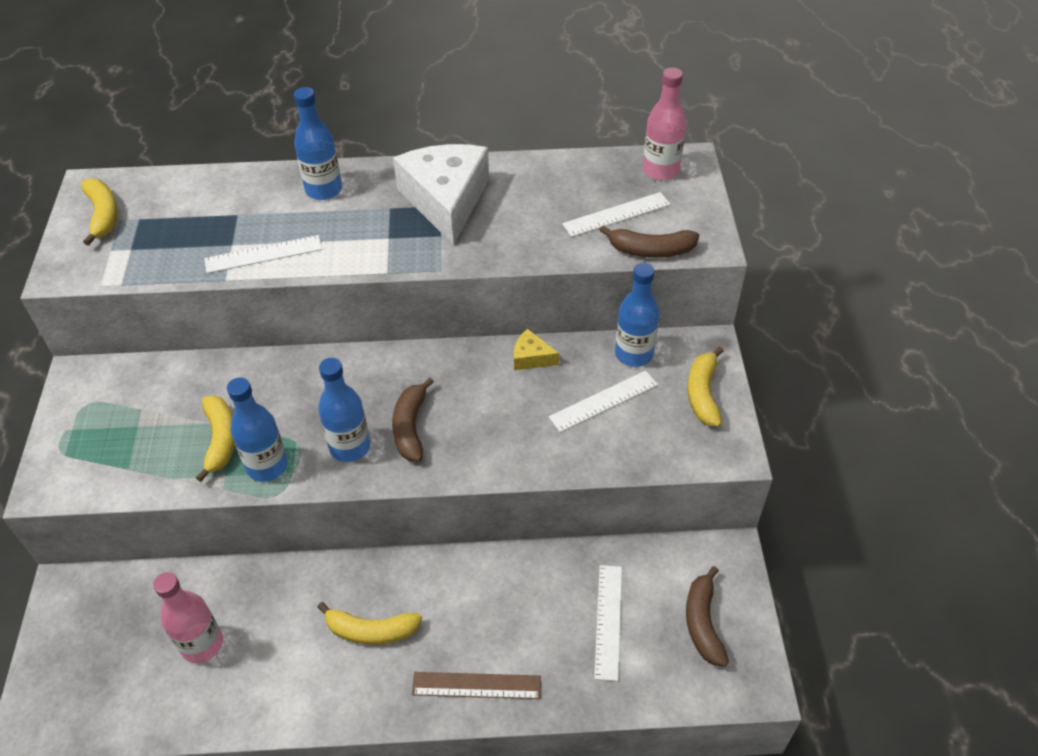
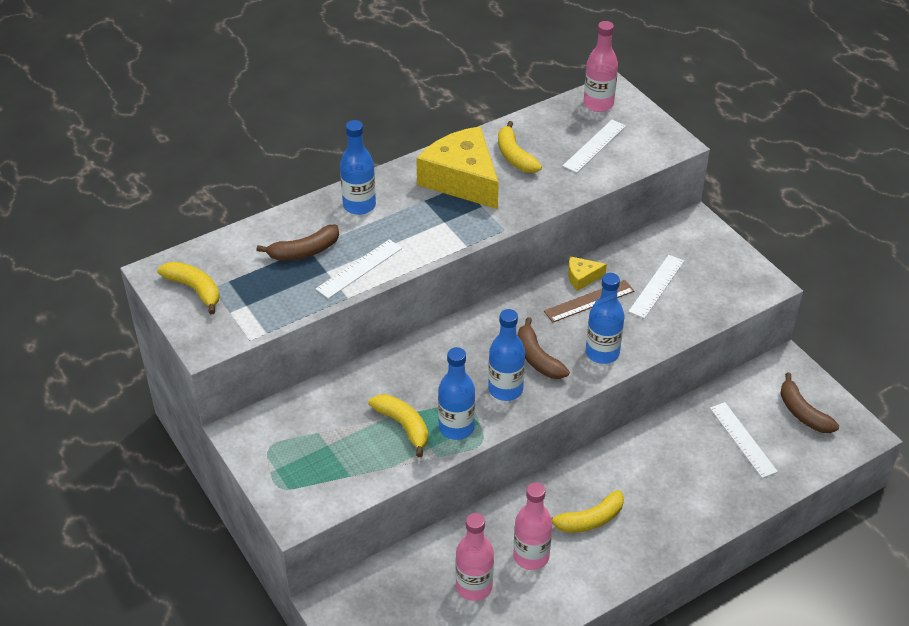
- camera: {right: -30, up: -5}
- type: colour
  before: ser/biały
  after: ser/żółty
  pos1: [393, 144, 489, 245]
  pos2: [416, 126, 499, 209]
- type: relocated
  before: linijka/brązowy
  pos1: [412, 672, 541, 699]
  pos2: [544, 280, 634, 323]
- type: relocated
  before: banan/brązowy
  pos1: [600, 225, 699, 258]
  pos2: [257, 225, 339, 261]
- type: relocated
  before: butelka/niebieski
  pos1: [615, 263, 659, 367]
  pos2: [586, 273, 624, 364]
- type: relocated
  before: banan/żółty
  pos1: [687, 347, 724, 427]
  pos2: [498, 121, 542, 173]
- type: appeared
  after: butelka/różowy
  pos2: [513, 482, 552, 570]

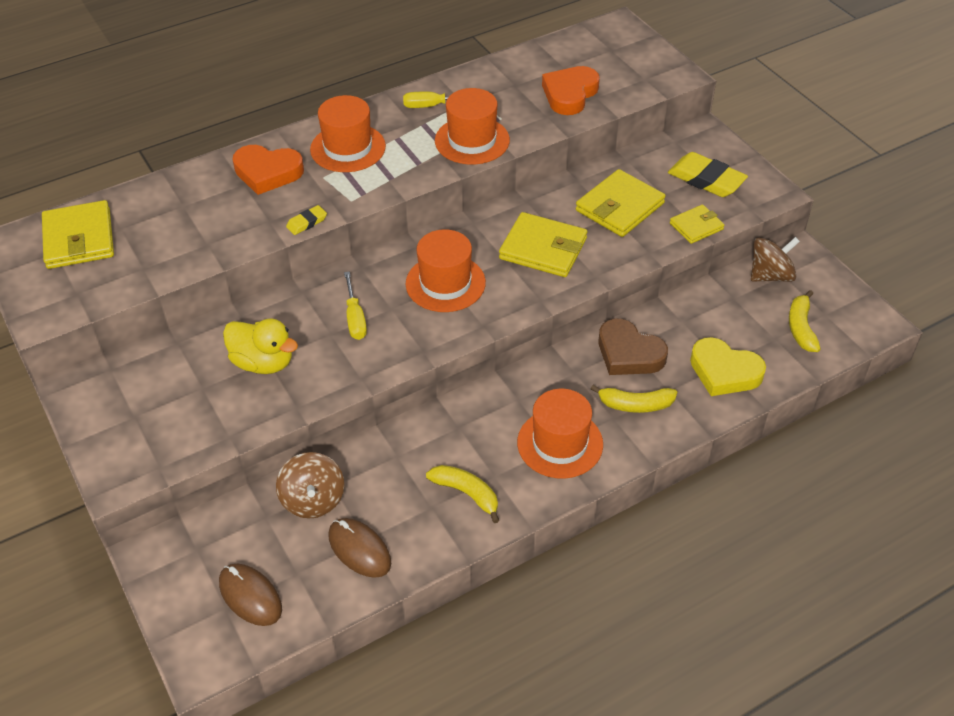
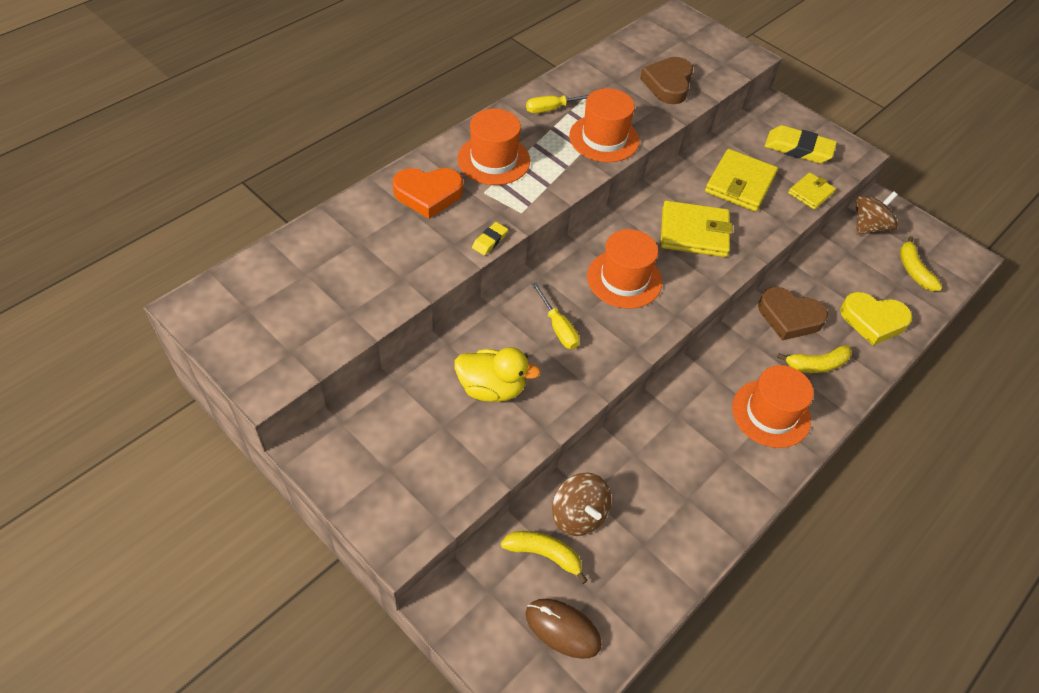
- camera: {right: -20, up: 5}
- type: missing
  before: portfel/żółty
  pos1: [42, 200, 114, 269]
- type: missing
  before: myszka/brązowy
  pos1: [328, 518, 391, 578]
- type: relocated
  before: banan/żółty
  pos1: [426, 465, 499, 523]
  pos2: [501, 531, 588, 584]
- type: colour
  before: serce/pomarańczowy
  after: serce/brązowy
  pos1: [542, 66, 600, 115]
  pos2: [640, 57, 693, 104]

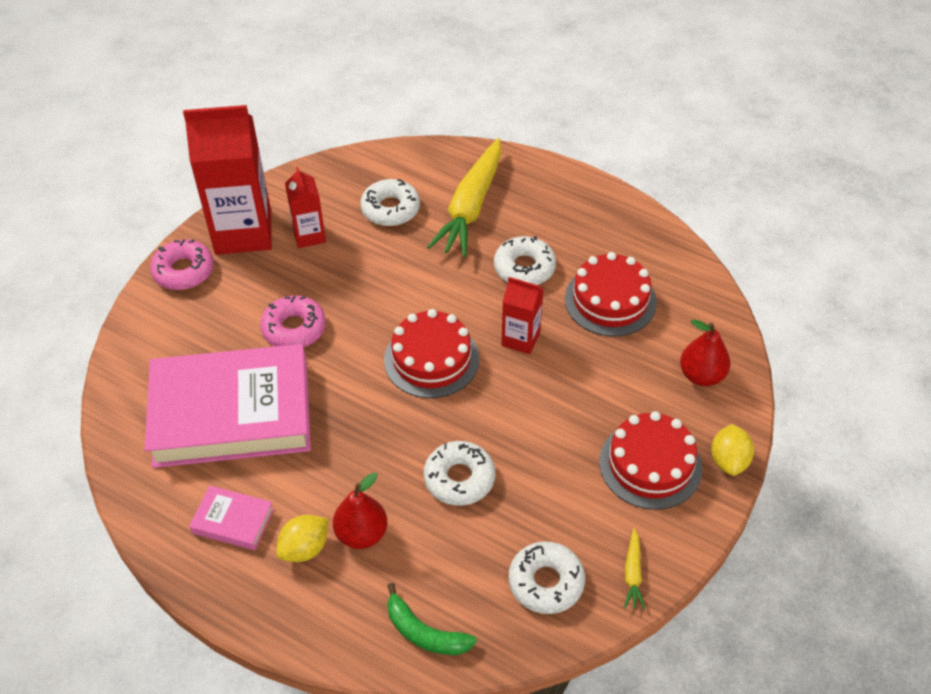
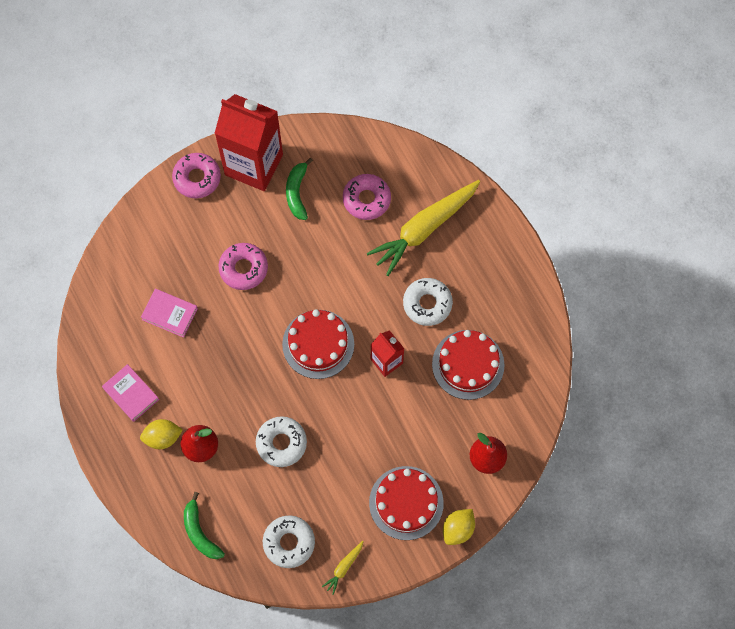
- camera: {right: 30, up: 20}
- type: size
  before: książka/różowy
  pos1: [145, 344, 311, 468]
  pos2: [141, 289, 198, 338]
  scale: 0.42
- type: exchanged
  before: karton mleka/czerwony
  after: banan/zielony
  pos1: [285, 167, 326, 248]
  pos2: [286, 158, 313, 220]
- type: colour
  before: donut/biały
  after: donut/różowy
  pos1: [360, 179, 420, 226]
  pos2: [343, 174, 391, 220]

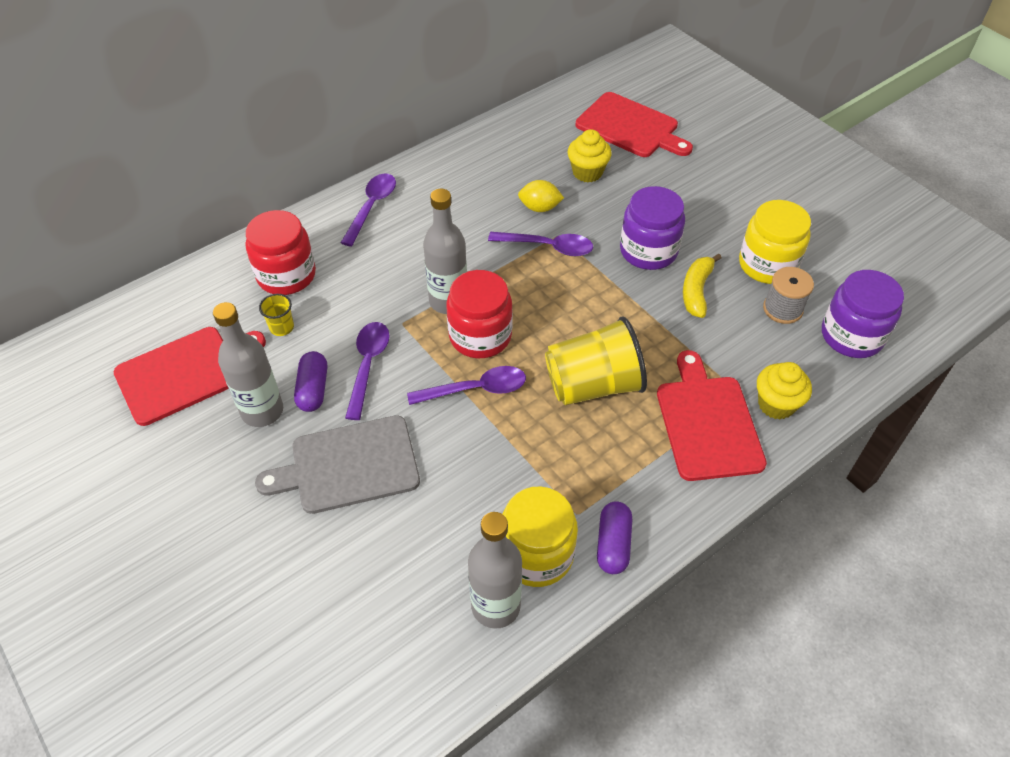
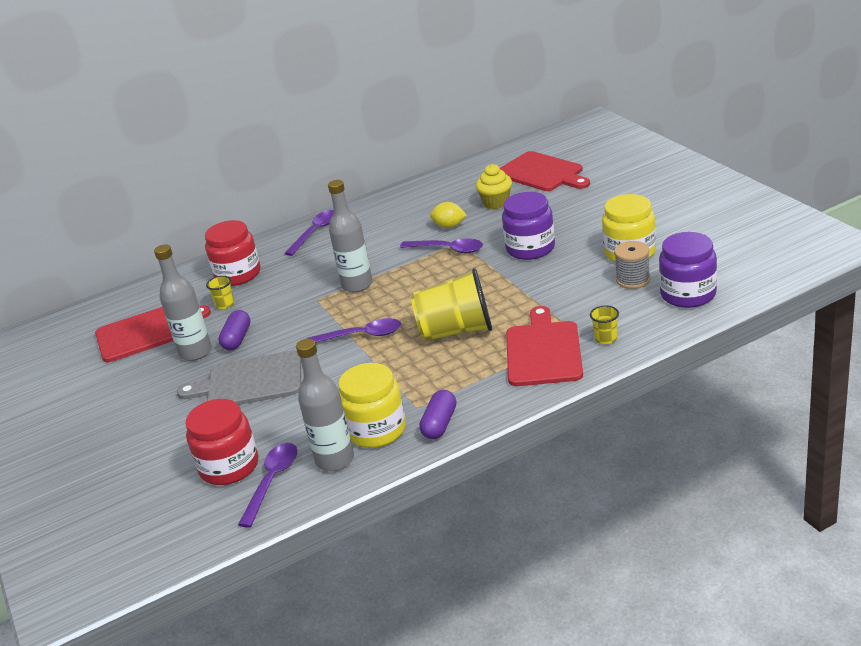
- camera: {right: 15, up: -20}
- type: relocated
  before: łyżka/fioletowy
  pos1: [345, 322, 390, 420]
  pos2: [238, 443, 297, 528]
- type: relocated
  before: słoik/czerwony
  pos1: [446, 270, 513, 358]
  pos2: [185, 399, 258, 485]
- type: missing
  before: banan/żółty
  pos1: [683, 254, 722, 318]
- type: exchanged
  before: muffinka/żółty
  after: szklanka/żółty
  pos1: [757, 362, 812, 420]
  pos2: [590, 305, 619, 344]

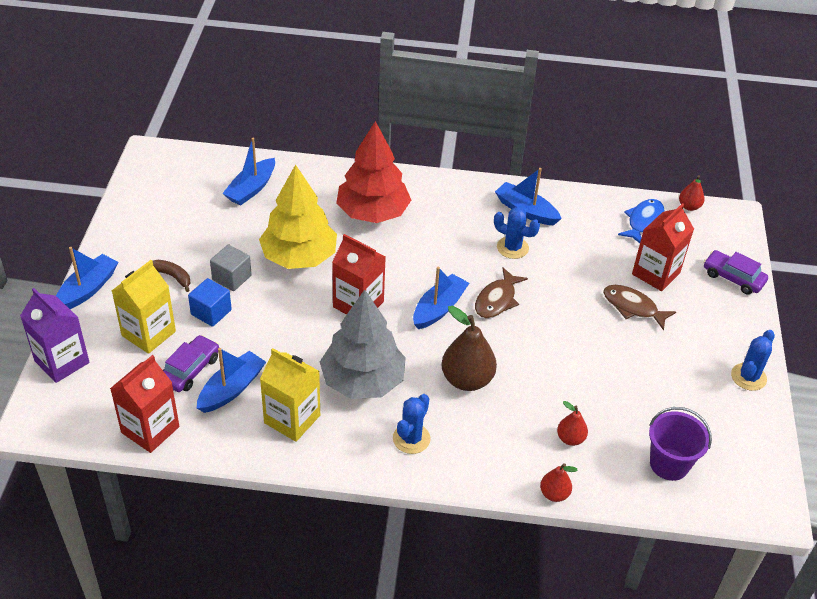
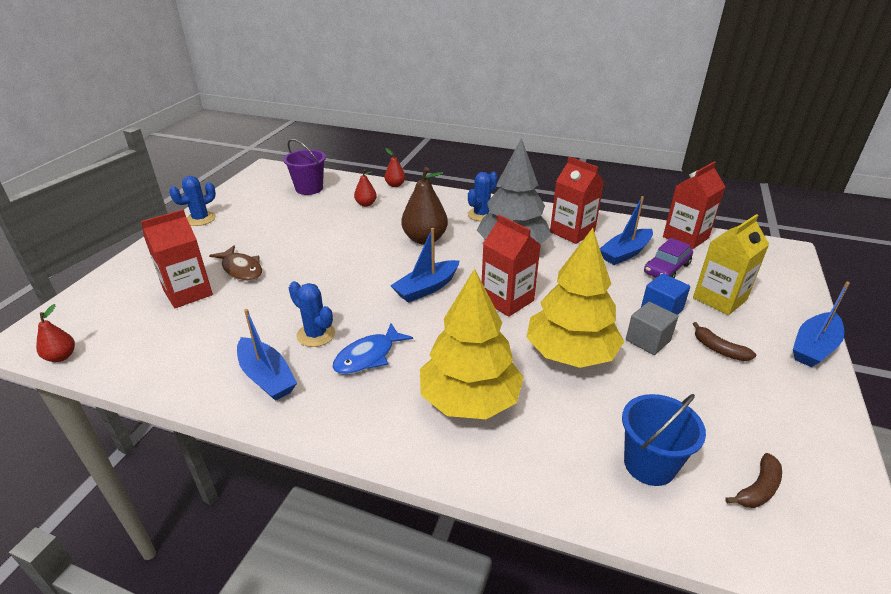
- camera: {right: -165, up: -10}
- type: missing
  before: karton mleka/fioletowy
  pos1: [20, 288, 90, 383]
- type: exchanged
  before: łódka/niebieski
  after: wiadro/niebieski
  pos1: [222, 138, 275, 206]
  pos2: [622, 394, 706, 486]
- type: colour
  before: karton mleka/żółty
  after: karton mleka/czerwony
  pos1: [260, 348, 320, 442]
  pos2: [550, 157, 604, 244]
- type: colour
  before: drzewko/czerwony
  after: drzewko/żółty
  pos1: [336, 121, 411, 223]
  pos2: [420, 268, 523, 419]
- type: missing
  before: ryba/brązowy
  pos1: [475, 268, 528, 318]
- type: relocated
  before: ryba/niebieski
  pos1: [618, 199, 665, 243]
  pos2: [333, 323, 413, 374]
- type: missing
  before: samochód/fioletowy
  pos1: [704, 250, 768, 294]
- type: appeared
  after: banan/brązowy
  pos2: [725, 453, 782, 508]

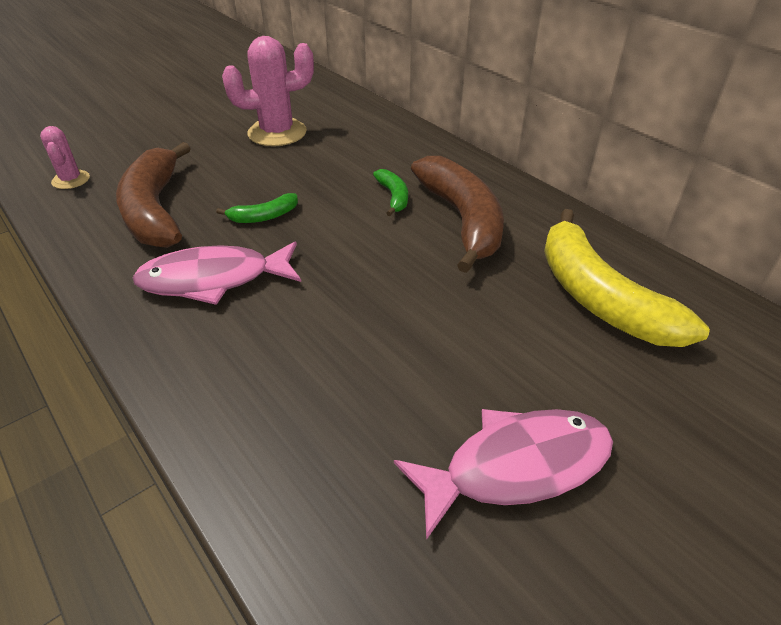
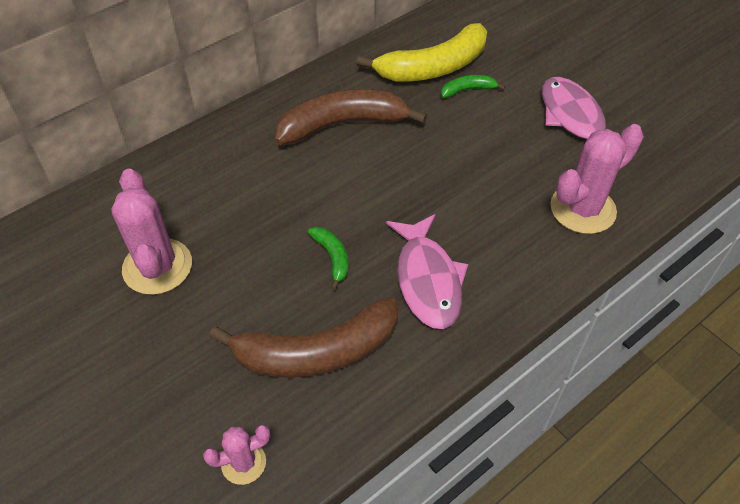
- camera: {right: -90, up: 10}
- type: relocated
  before: banan/zielony
  pos1: [373, 169, 408, 216]
  pos2: [441, 75, 505, 98]
- type: appeared
  after: kaktus/różowy
  pos2: [550, 124, 644, 234]

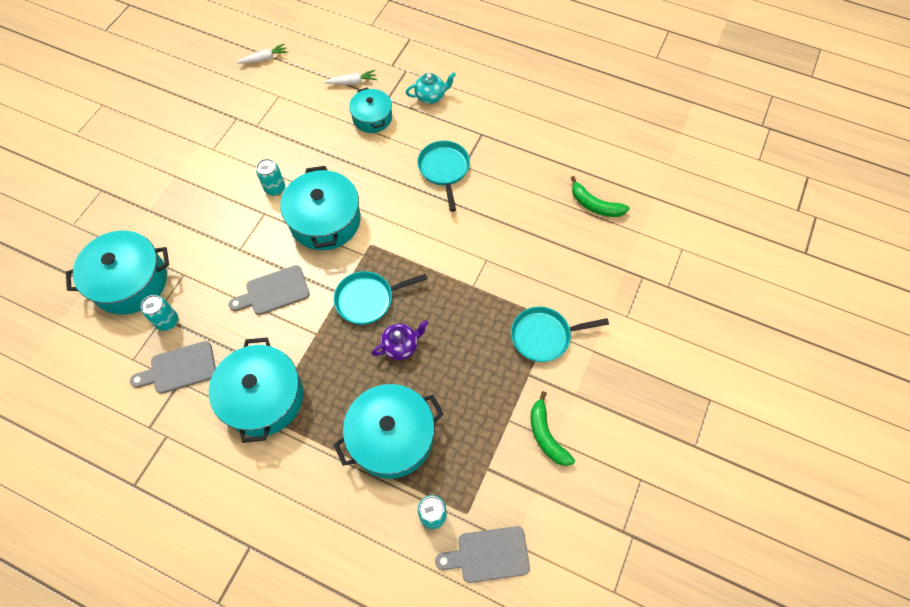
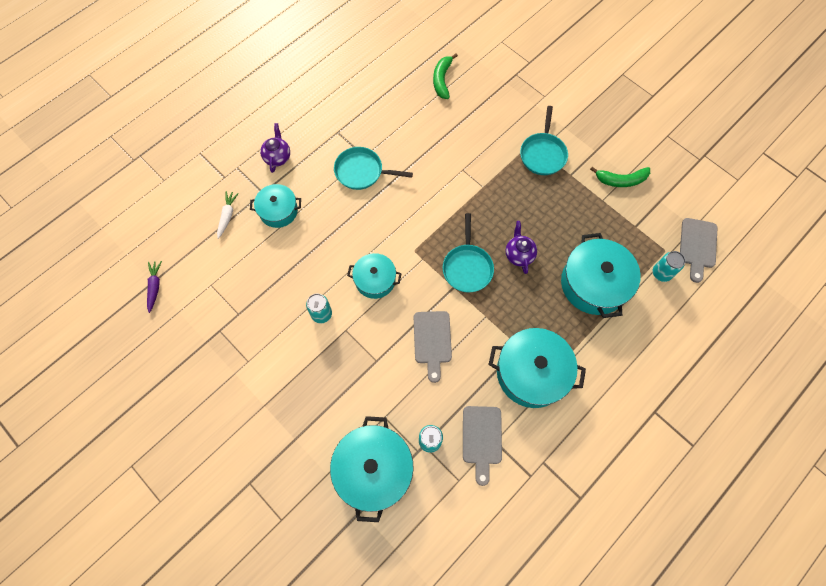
- camera: {right: -70, up: 5}
- type: colour
  before: marchewka/biały
  after: marchewka/fioletowy
  pos1: [237, 43, 288, 64]
  pos2: [147, 261, 162, 313]
- type: size
  before: garnek/turkusowy
  pos1: [280, 166, 361, 250]
  pos2: [347, 253, 402, 299]
  scale: 0.6
- type: colour
  before: imbryk/turkusowy
  after: imbryk/fioletowy
  pos1: [406, 72, 456, 104]
  pos2: [260, 123, 290, 173]
- type: spun
  before: banan/zielony
  pos1: [571, 176, 630, 217]
  pos2: [433, 54, 458, 99]
  turn: 135

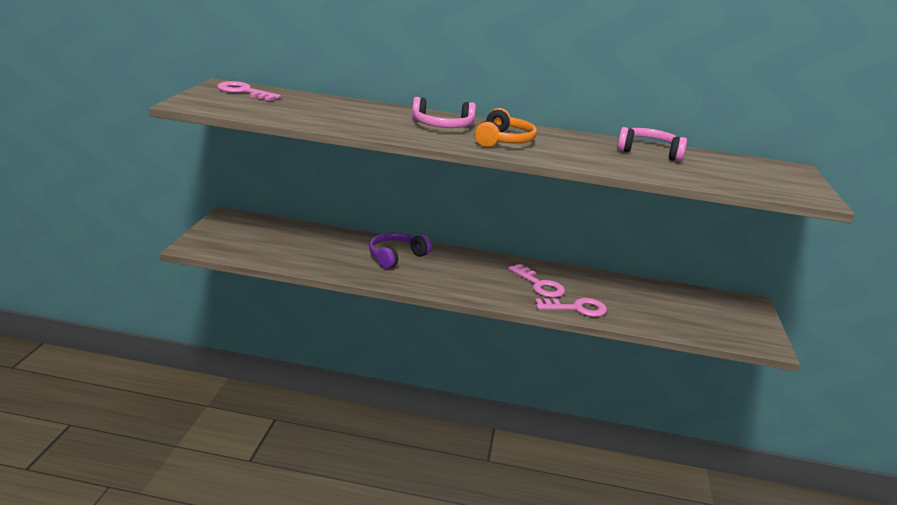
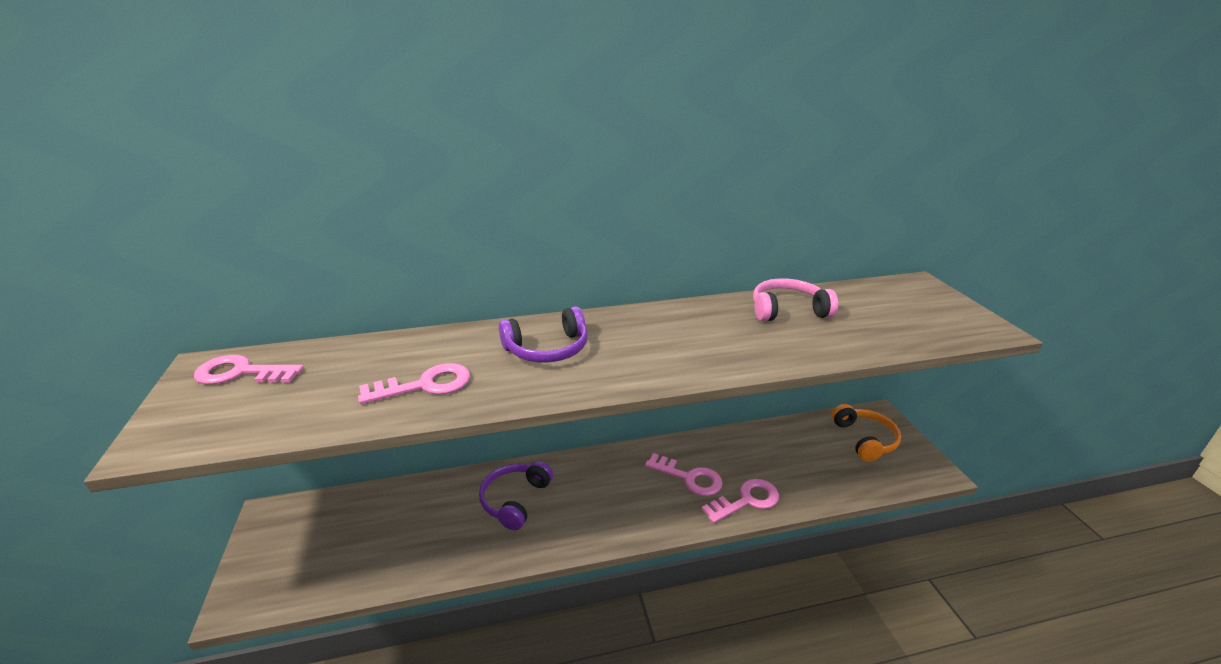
- camera: {right: -20, up: 5}
- type: colour
  before: słuchawki/różowy
  after: słuchawki/fioletowy
  pos1: [412, 97, 476, 128]
  pos2: [499, 306, 588, 362]
- type: relocated
  before: słuchawki/pomarańczowy
  pos1: [475, 108, 537, 147]
  pos2: [831, 404, 901, 462]
- type: appeared
  after: klucz/różowy
  pos2: [358, 363, 470, 404]

